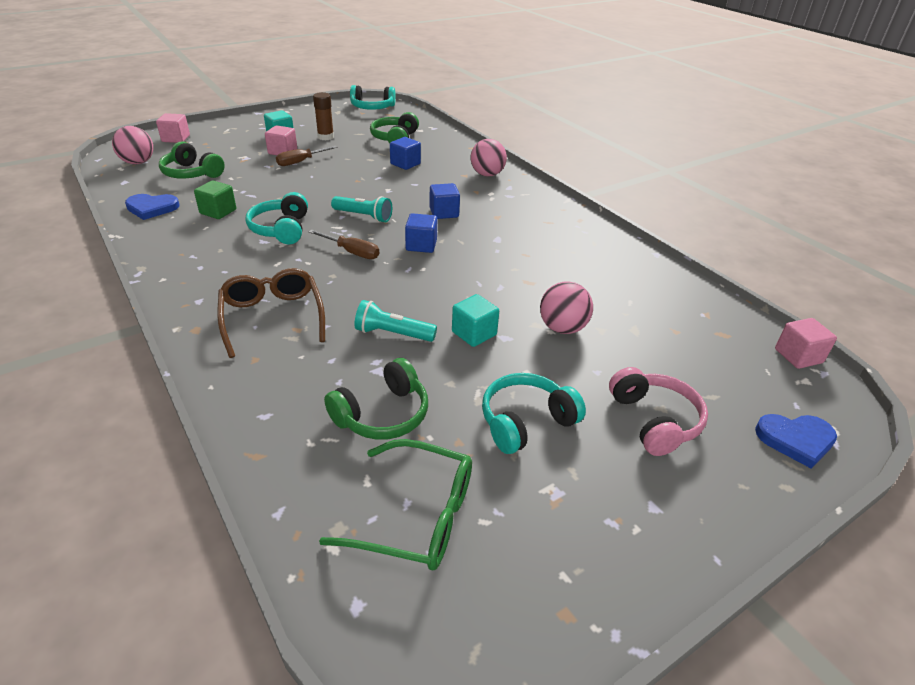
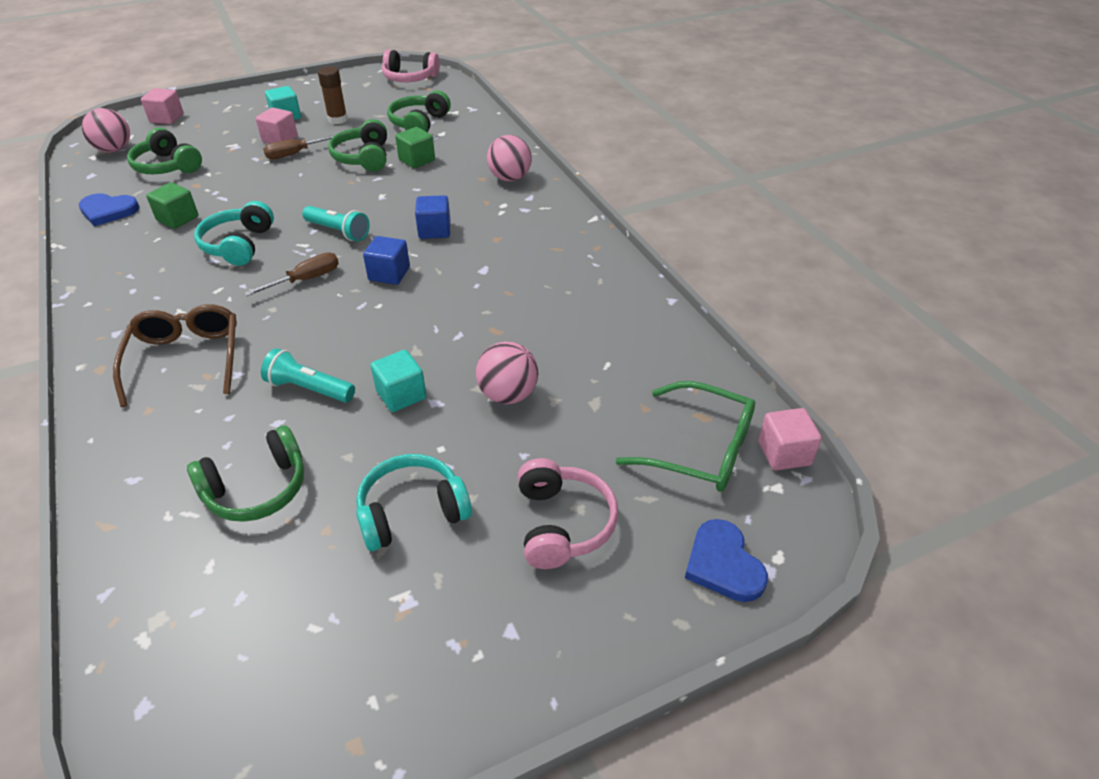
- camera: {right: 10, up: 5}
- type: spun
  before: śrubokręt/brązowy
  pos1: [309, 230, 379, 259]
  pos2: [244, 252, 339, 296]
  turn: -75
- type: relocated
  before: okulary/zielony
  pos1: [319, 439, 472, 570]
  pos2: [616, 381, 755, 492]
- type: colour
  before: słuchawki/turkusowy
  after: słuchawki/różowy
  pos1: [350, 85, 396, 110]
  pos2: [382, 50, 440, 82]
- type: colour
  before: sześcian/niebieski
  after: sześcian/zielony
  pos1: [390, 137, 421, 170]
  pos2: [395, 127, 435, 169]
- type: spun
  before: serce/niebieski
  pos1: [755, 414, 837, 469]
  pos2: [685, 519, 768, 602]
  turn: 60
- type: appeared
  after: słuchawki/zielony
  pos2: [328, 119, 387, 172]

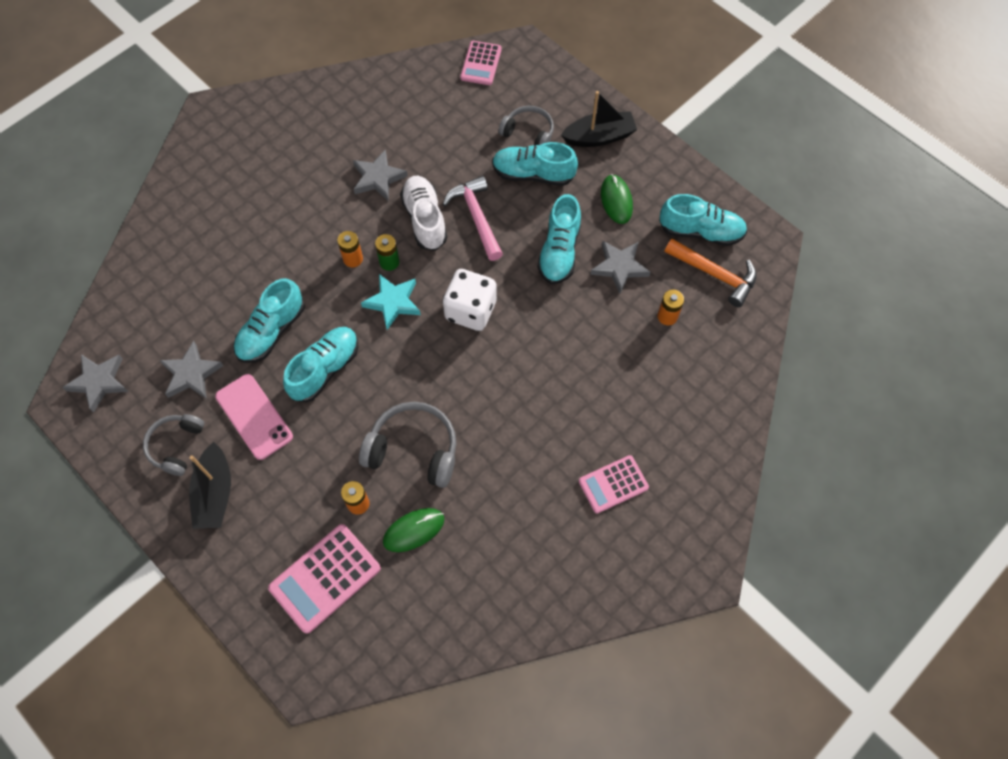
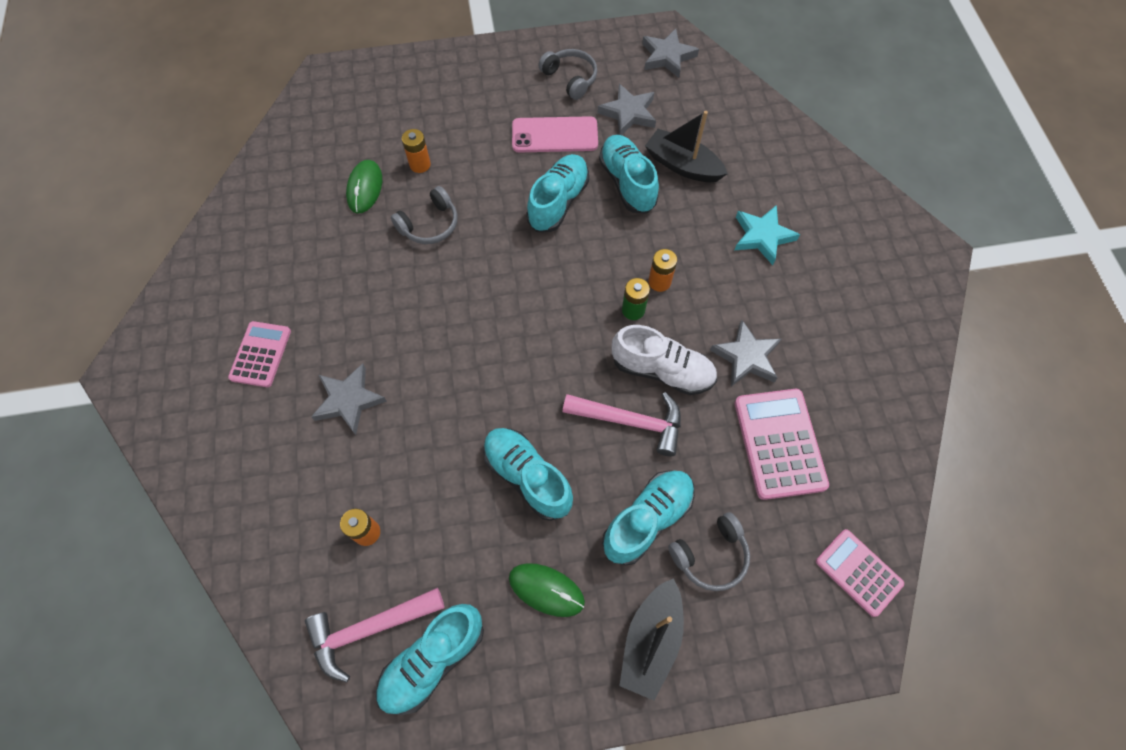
- camera: {right: 125, up: 0}
- type: relocated
  before: łódka/czarny
  pos1: [189, 442, 231, 529]
  pos2: [645, 111, 728, 182]
- type: relocated
  before: kalkulator/różowy
  pos1: [268, 524, 381, 634]
  pos2: [735, 389, 829, 500]
- type: spun
  before: but/turkusowy
  pos1: [283, 327, 358, 402]
  pos2: [526, 154, 589, 232]
  turn: -135
- type: size
  before: słuchawki/szary
  pos1: [359, 402, 456, 488]
  pos2: [391, 186, 457, 244]
  scale: 0.66
- type: relocated
  before: gwiazda/turkusowy
  pos1: [361, 274, 421, 330]
  pos2: [734, 205, 800, 265]
- type: missing
  before: kostka do gry/biały
  pos1: [443, 269, 497, 331]
- type: relocated
  before: gwiazda/szary
  pos1: [590, 241, 650, 294]
  pos2: [311, 363, 387, 435]
- type: colour
  before: młotek/pomarańczowy
  after: młotek/różowy
  pos1: [665, 238, 757, 307]
  pos2: [305, 587, 444, 682]

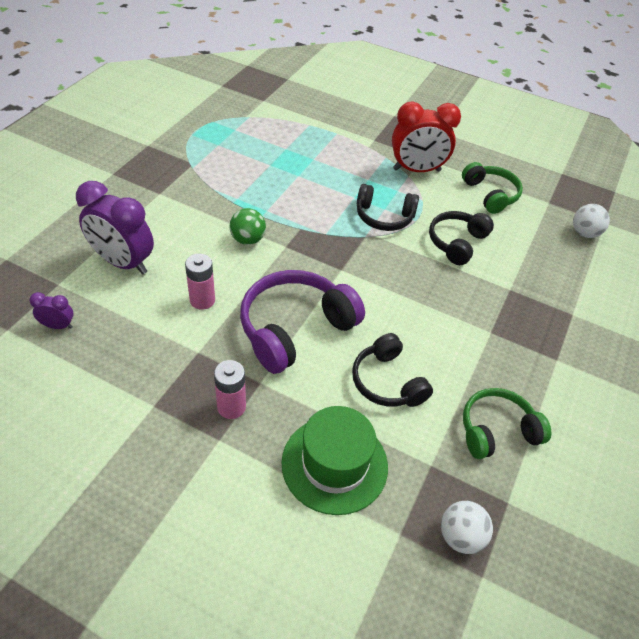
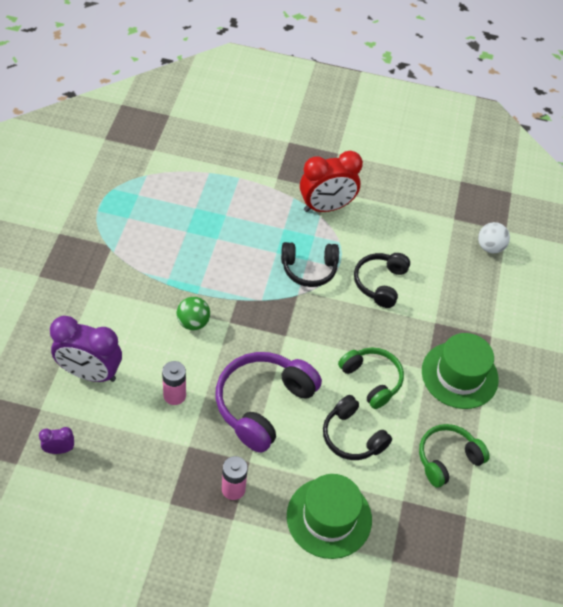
- camera: {right: -15, up: 5}
- type: missing
  before: piłka/biały
  pos1: [441, 501, 493, 554]
- type: relocated
  before: słuchawki/zielony
  pos1: [462, 162, 523, 214]
  pos2: [338, 348, 404, 409]
- type: appeared
  after: kapelusz/zielony
  pos2: [422, 333, 499, 409]

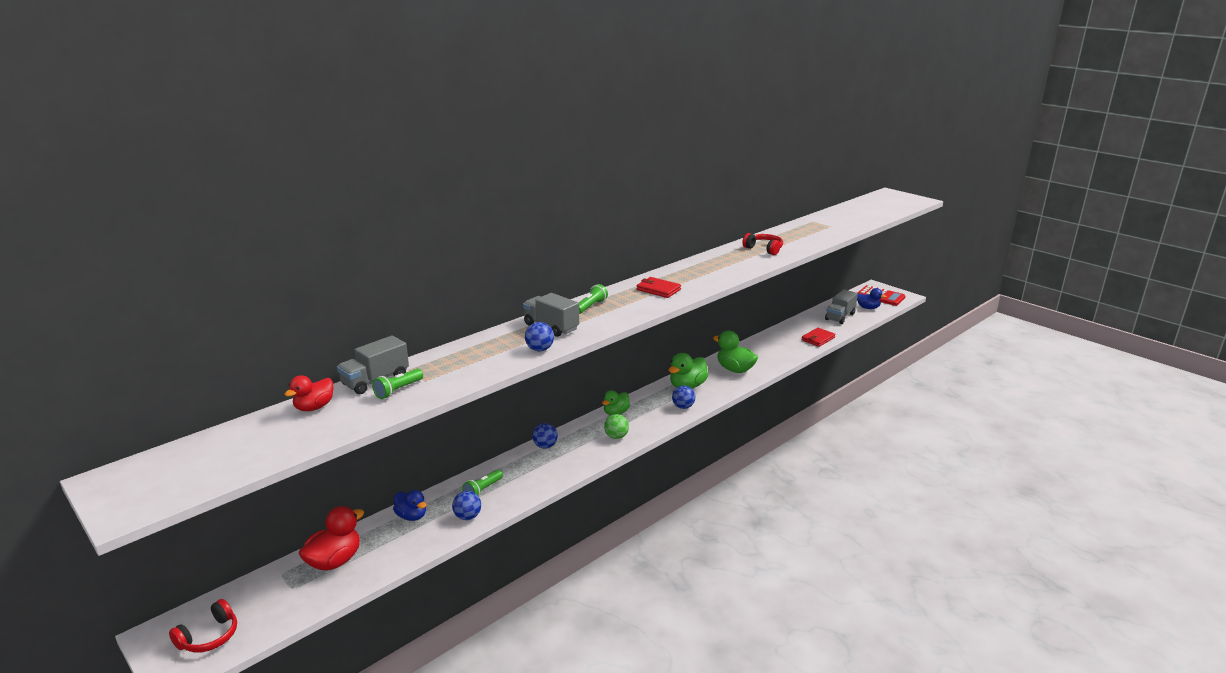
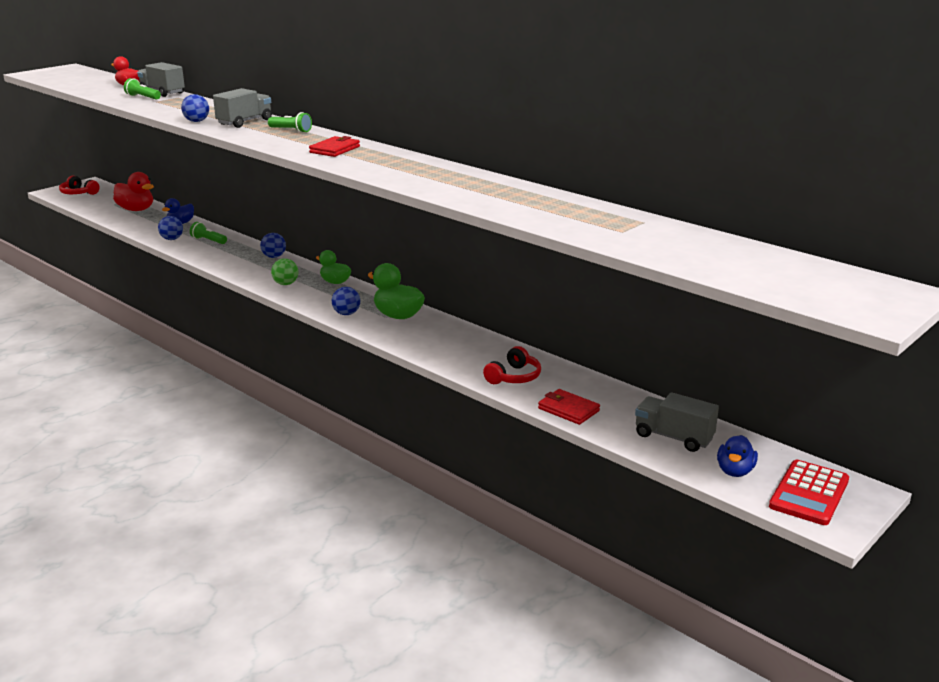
- camera: {right: 85, up: 0}
- type: missing
  before: kaczka/zielony
  pos1: [713, 331, 758, 373]
- type: relocated
  before: słuchawki/czerwony
  pos1: [742, 233, 783, 255]
  pos2: [483, 346, 541, 384]

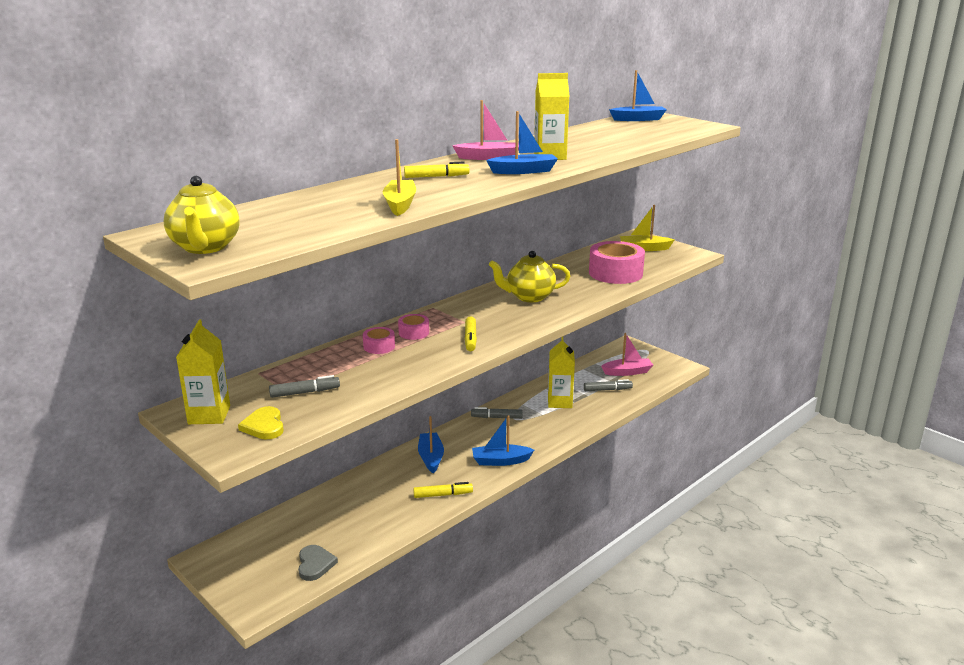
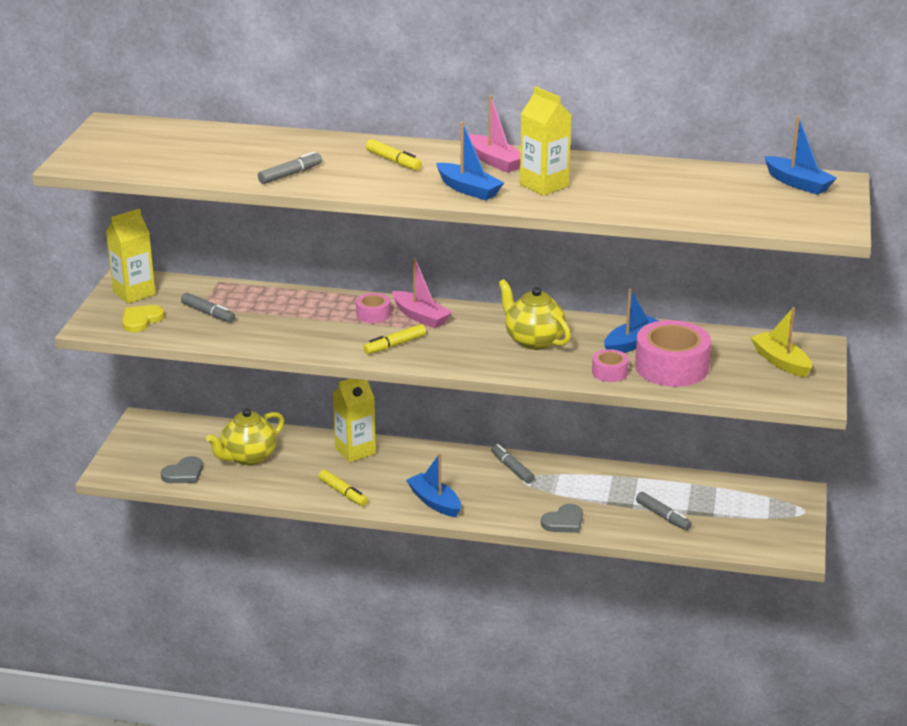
- camera: {right: 55, up: 5}
- type: relocated
  before: imbryk/żółty
  pos1: [164, 176, 239, 254]
  pos2: [206, 408, 284, 465]
- type: relocated
  before: taśma klejąca/różowy
  pos1: [363, 327, 395, 354]
  pos2: [592, 349, 629, 382]
- type: exchanged
  before: łódka/żółty
  after: flamaster/szary
  pos1: [383, 139, 416, 216]
  pos2: [258, 151, 322, 184]
- type: relocated
  before: łódka/niebieski
  pos1: [418, 416, 444, 474]
  pos2: [604, 289, 658, 353]
- type: relocated
  before: karton mleka/żółty
  pos1: [548, 337, 575, 408]
  pos2: [333, 379, 376, 462]
- type: relocated
  before: łódka/różowy
  pos1: [601, 333, 653, 376]
  pos2: [392, 257, 452, 328]
- type: appeared
  after: serce/szary
  pos2: [541, 504, 583, 533]

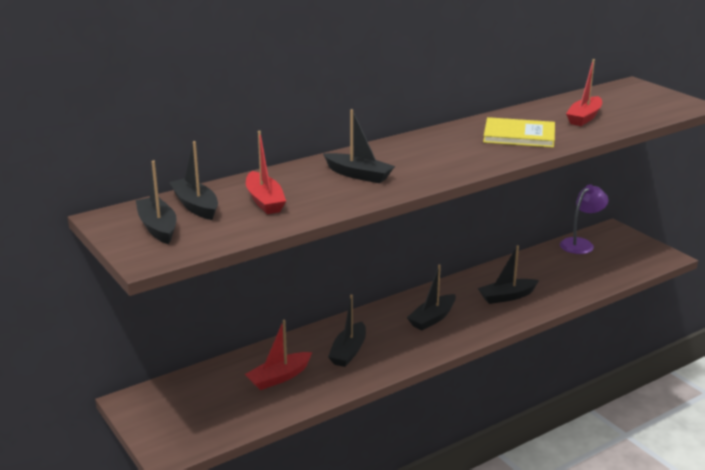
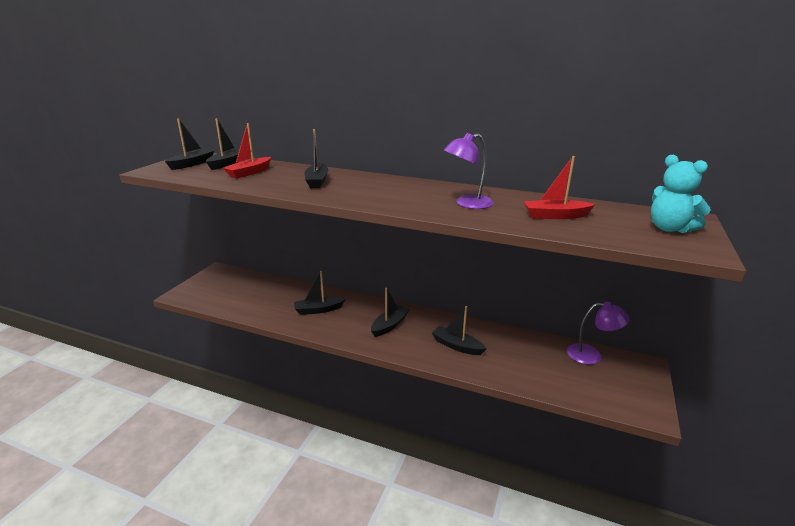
- camera: {right: 55, up: 0}
- type: missing
  before: łódka/czerwony
  pos1: [245, 320, 312, 390]
- type: spun
  before: łódka/czarny
  pos1: [407, 264, 456, 330]
  pos2: [371, 288, 410, 337]
  turn: 120
- type: exchanged
  before: książka/żółty
  after: lampka/fioletowy
  pos1: [483, 117, 555, 148]
  pos2: [444, 133, 494, 209]
- type: appeared
  after: miś/turkusowy
  pos2: [651, 155, 711, 233]

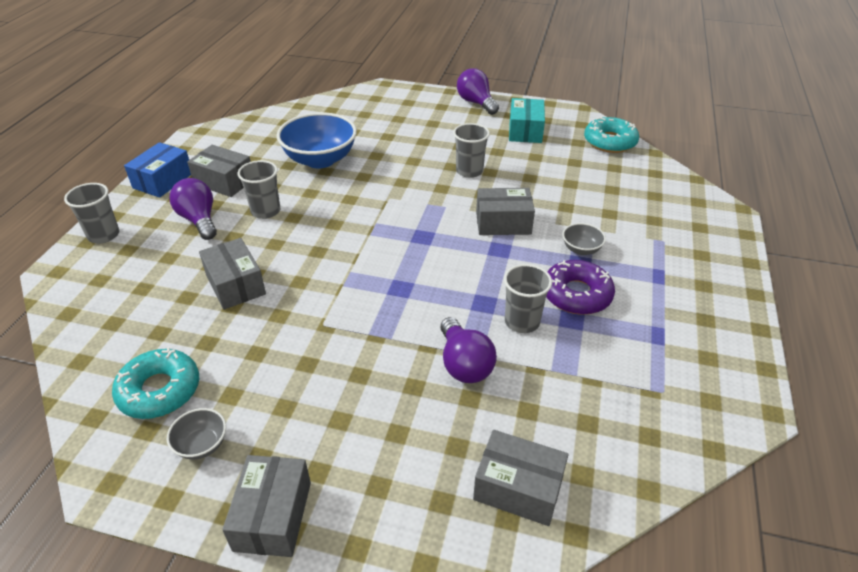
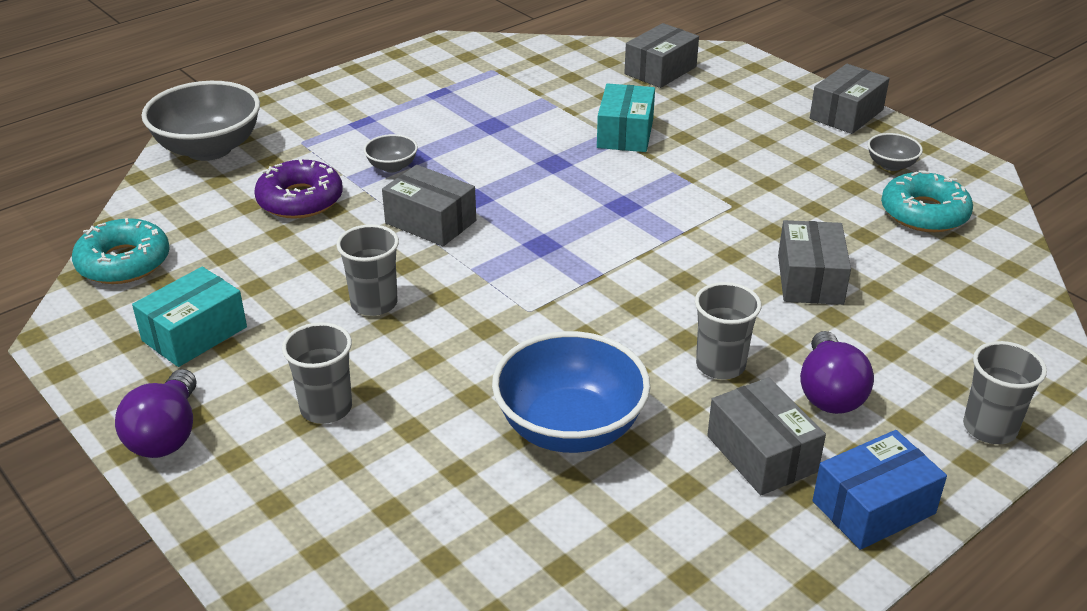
- camera: {right: -145, up: -5}
- type: exchanged
  before: żarówka/fioletowy
  after: pudełko/turkusowy
  pos1: [440, 317, 497, 383]
  pos2: [597, 83, 655, 152]
- type: spun
  before: pudełko/szary
  pos1: [473, 430, 569, 526]
  pos2: [624, 23, 699, 88]
  turn: 75
- type: relocated
  before: szklanka/szary
  pos1: [504, 264, 552, 333]
  pos2: [282, 322, 352, 424]
- type: relocated
  before: donut/fioletowy
  pos1: [546, 260, 615, 315]
  pos2: [254, 159, 343, 219]
- type: appeared
  after: miska/szary
  pos2: [142, 81, 260, 161]

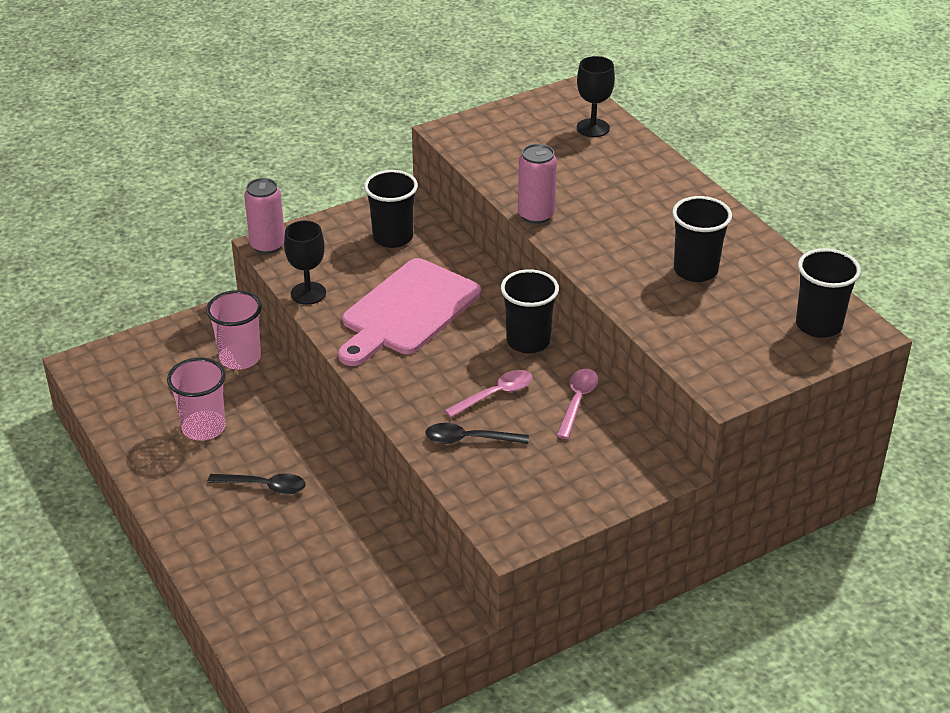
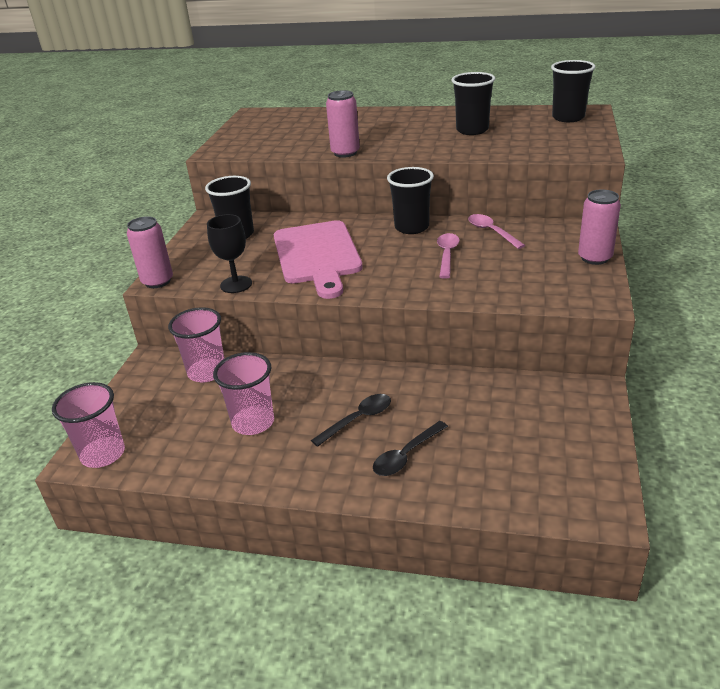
- camera: {right: -45, up: -5}
- type: relocated
  before: łyżka/czarny
  pos1: [425, 423, 529, 444]
  pos2: [373, 421, 448, 476]
- type: missing
  before: kielich/czarny
  pos1: [577, 56, 615, 137]
- type: appeared
  after: szklanka/różowy
  pos2: [52, 382, 125, 468]
- type: appeared
  after: puszka/różowy
  pos2: [578, 189, 621, 265]

